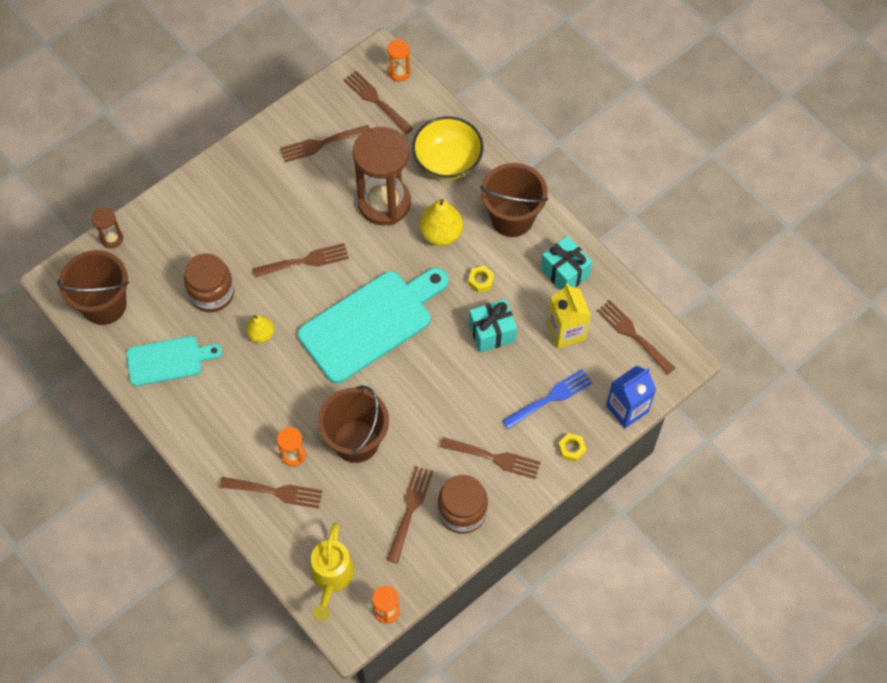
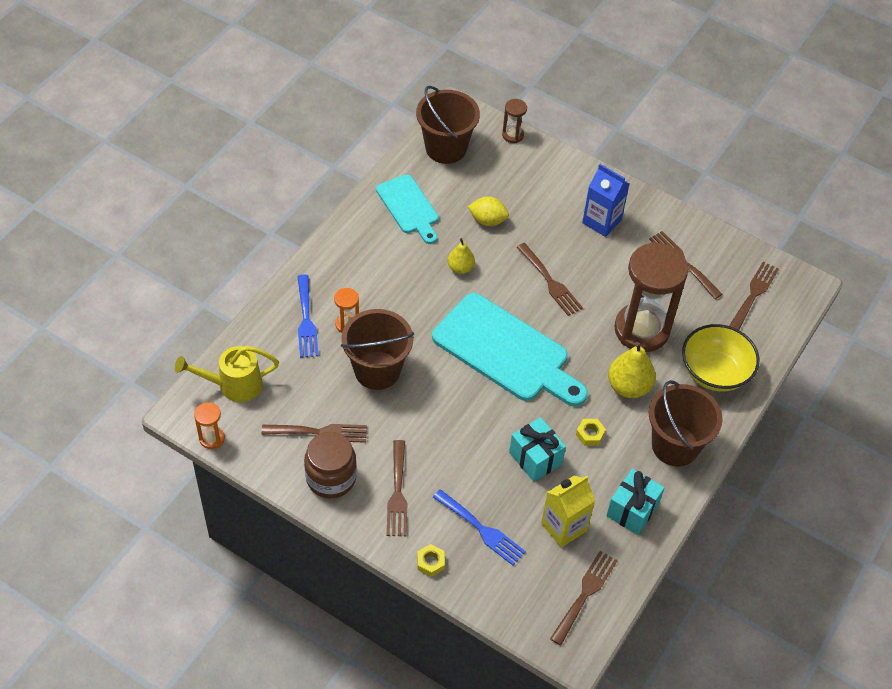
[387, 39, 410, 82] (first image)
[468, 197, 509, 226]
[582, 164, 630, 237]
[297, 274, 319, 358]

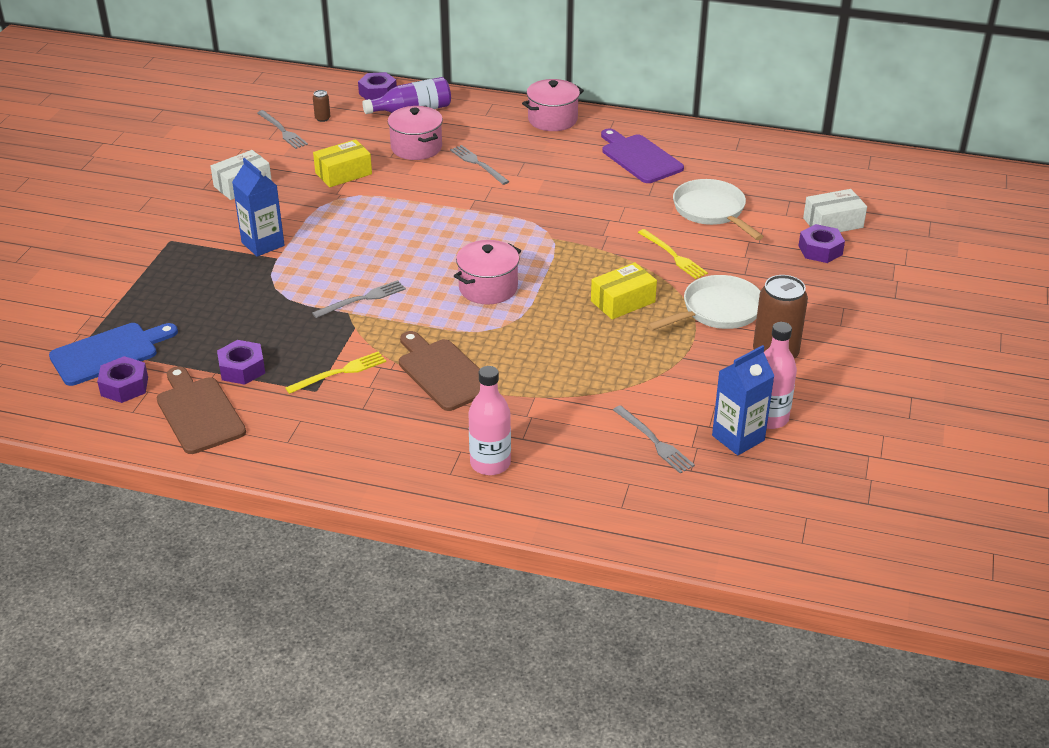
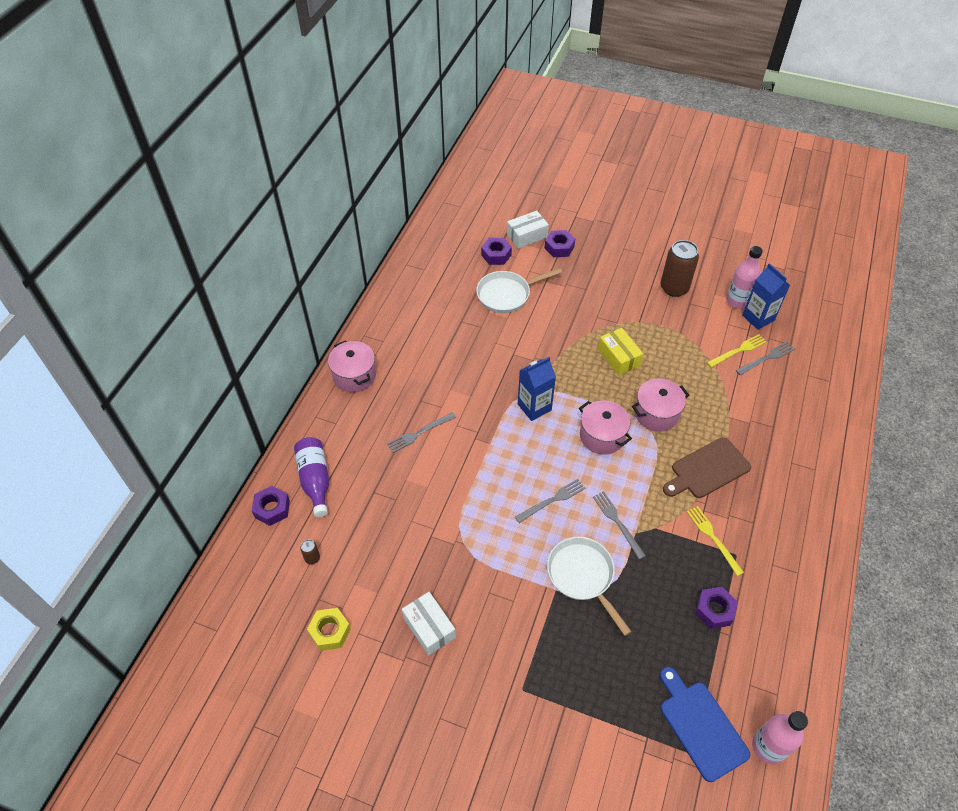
[632, 379, 689, 432]
[515, 479, 586, 523]
[601, 129, 684, 183] (first image)
[313, 139, 372, 187] (first image)
[518, 357, 556, 421]
[507, 211, 549, 249]
[707, 334, 767, 367]
[547, 537, 632, 636]
[481, 238, 512, 265]
[157, 366, 246, 454] (first image)
[752, 711, 808, 764]
[307, 608, 351, 651]

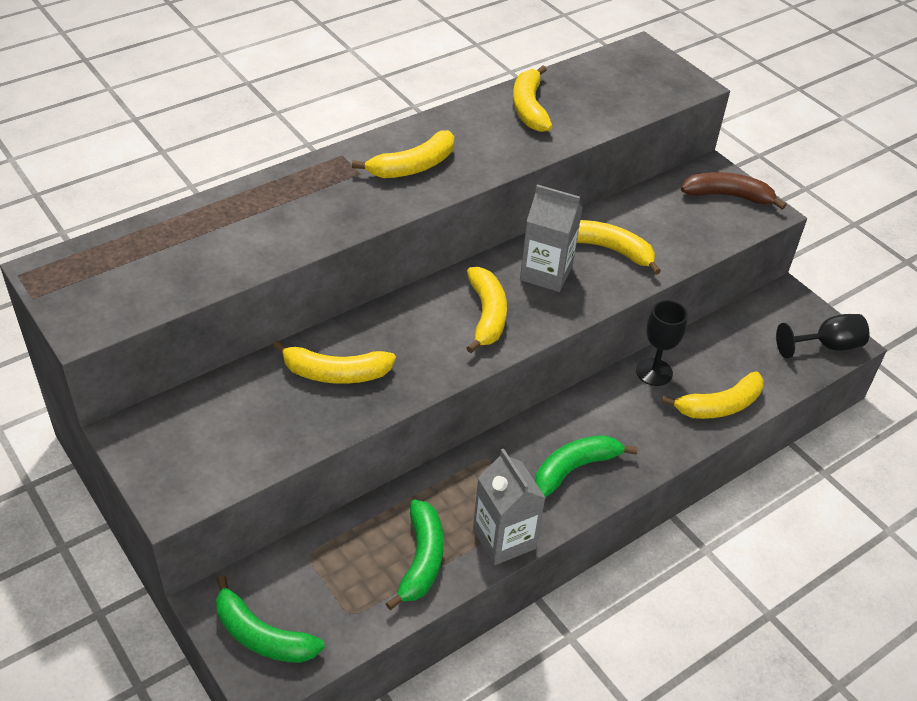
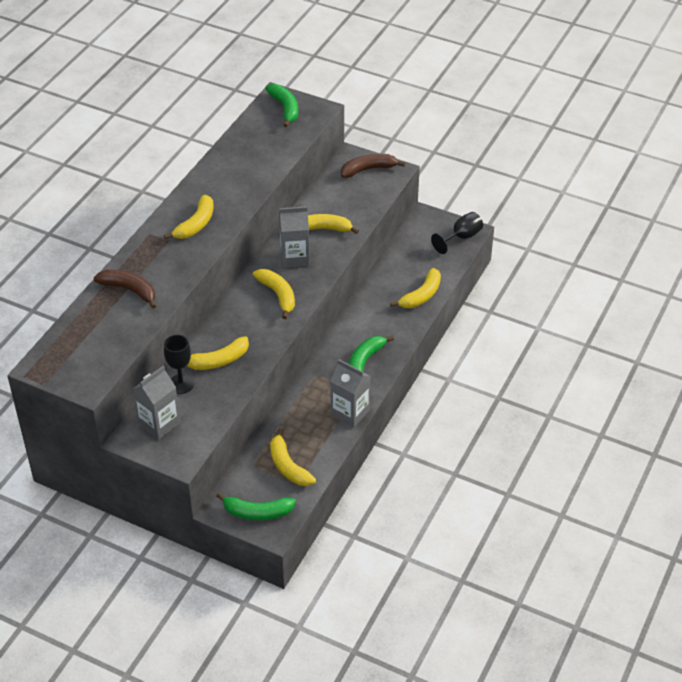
[270, 428, 316, 486]
[164, 335, 194, 394]
[265, 84, 298, 127]
[93, 270, 156, 309]
[133, 366, 180, 440]

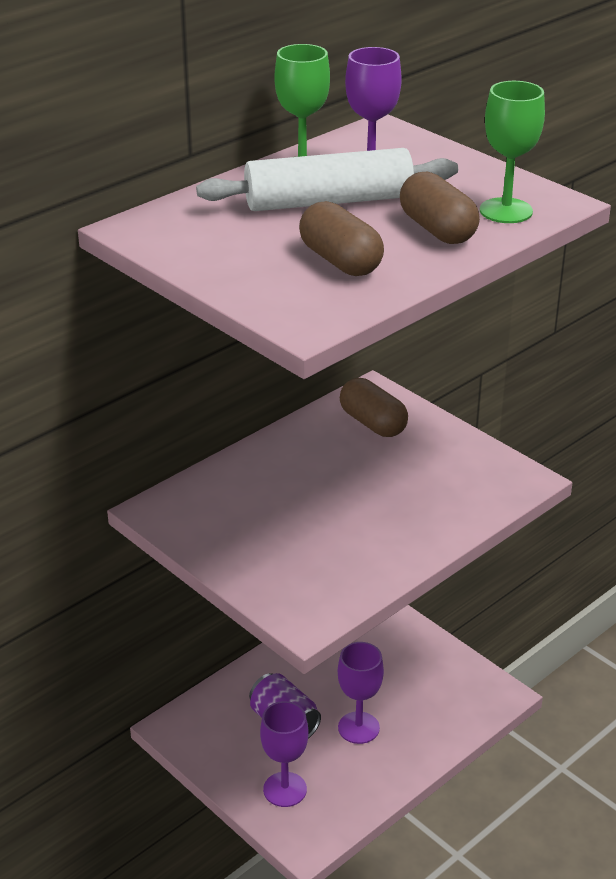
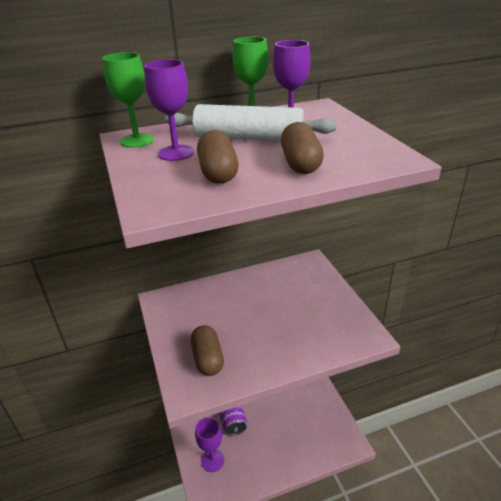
[103, 52, 154, 148]
[191, 325, 224, 376]
[144, 59, 194, 161]

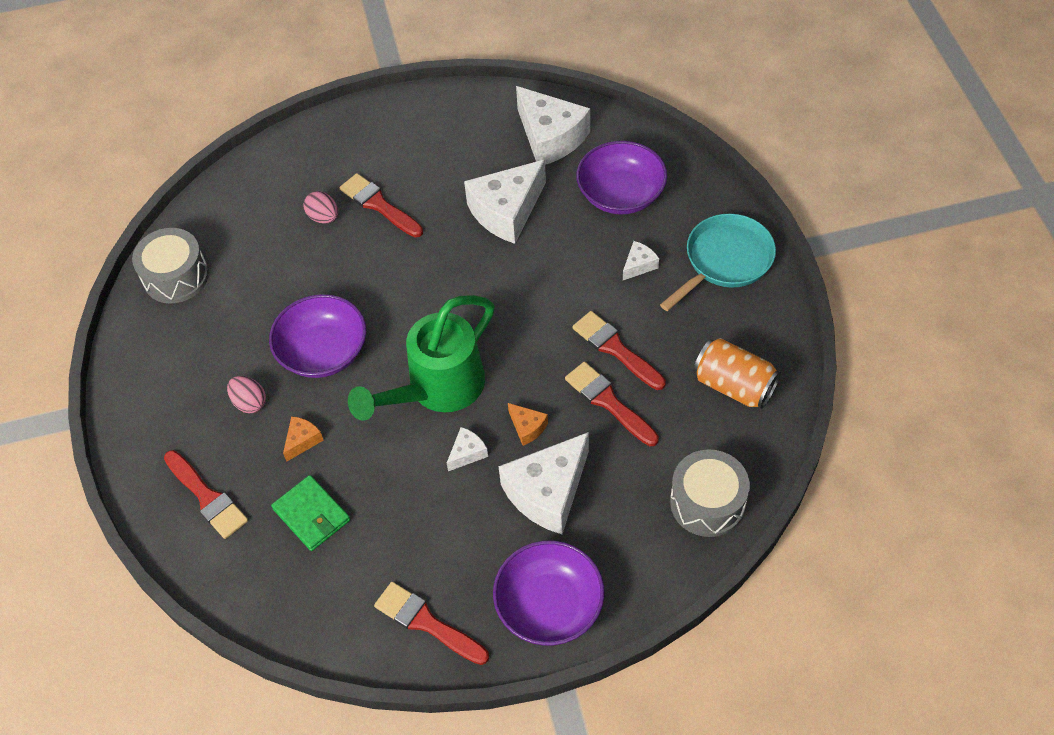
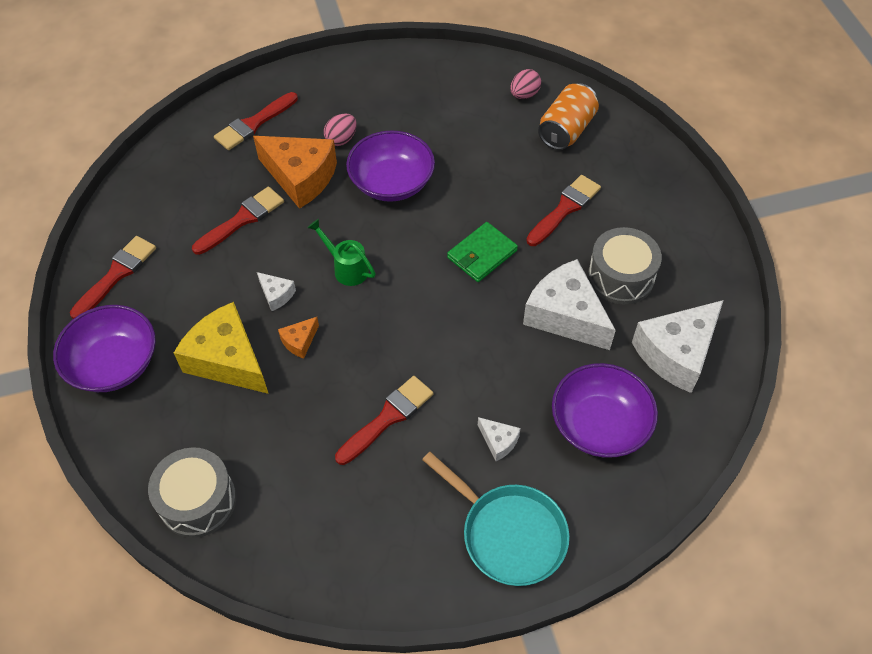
[510, 69, 541, 99]
[588, 227, 662, 304]
[307, 219, 376, 286]
[538, 83, 599, 150]
[192, 187, 284, 255]
[253, 136, 337, 209]
[174, 302, 269, 394]
[447, 222, 518, 282]

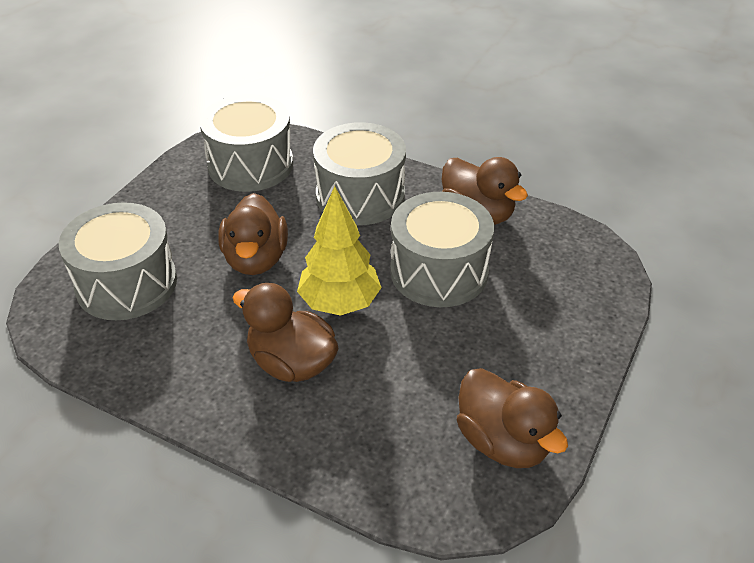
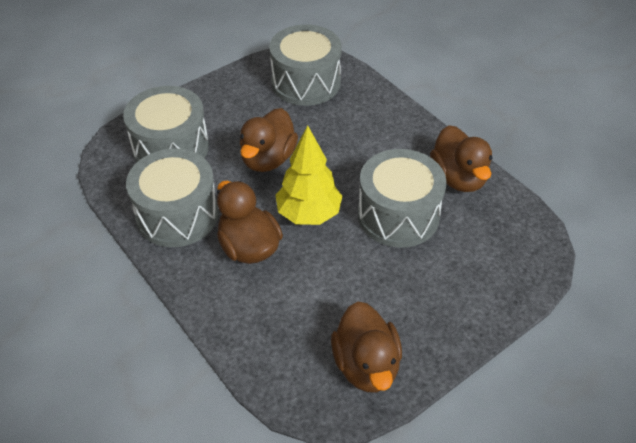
[126, 149, 219, 247]

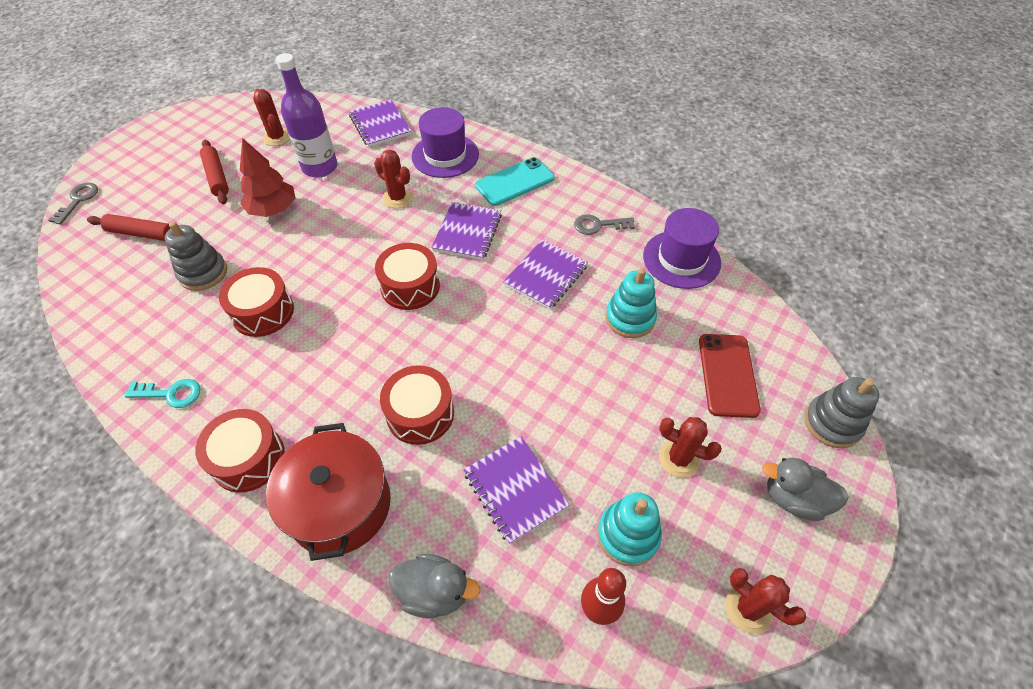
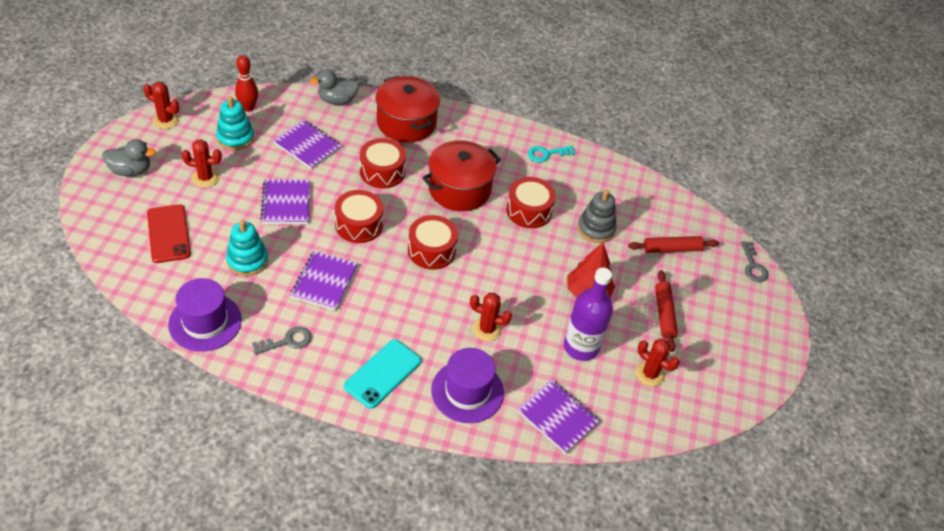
[655, 270, 678, 352]
[260, 180, 310, 224]
[804, 377, 879, 448] (first image)
[335, 190, 383, 243]
[422, 140, 501, 211]

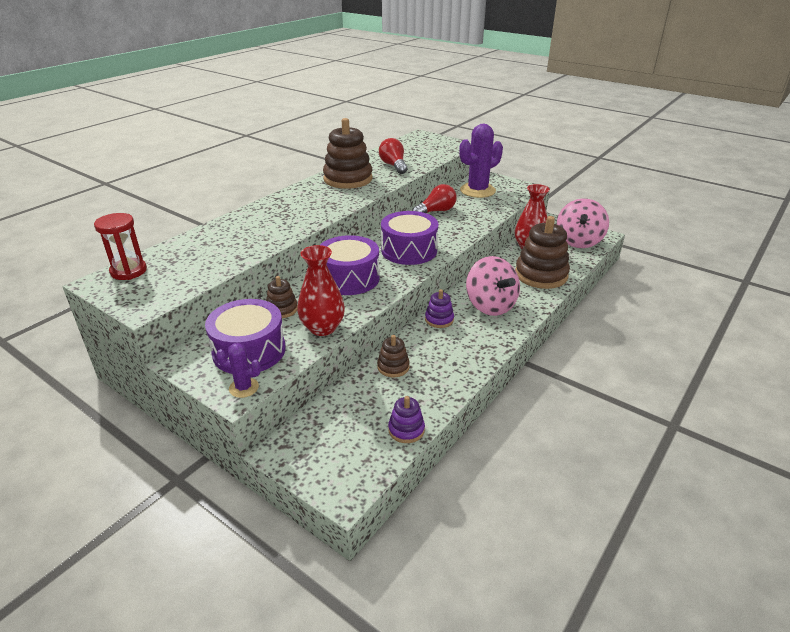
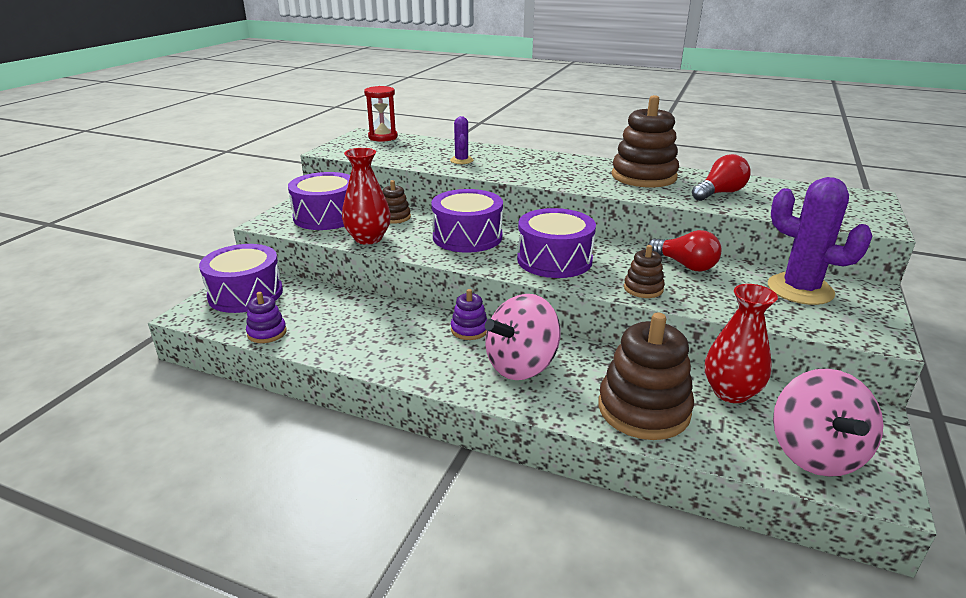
[773, 369, 883, 477]
[624, 245, 665, 298]
[450, 116, 474, 164]
[199, 244, 283, 313]

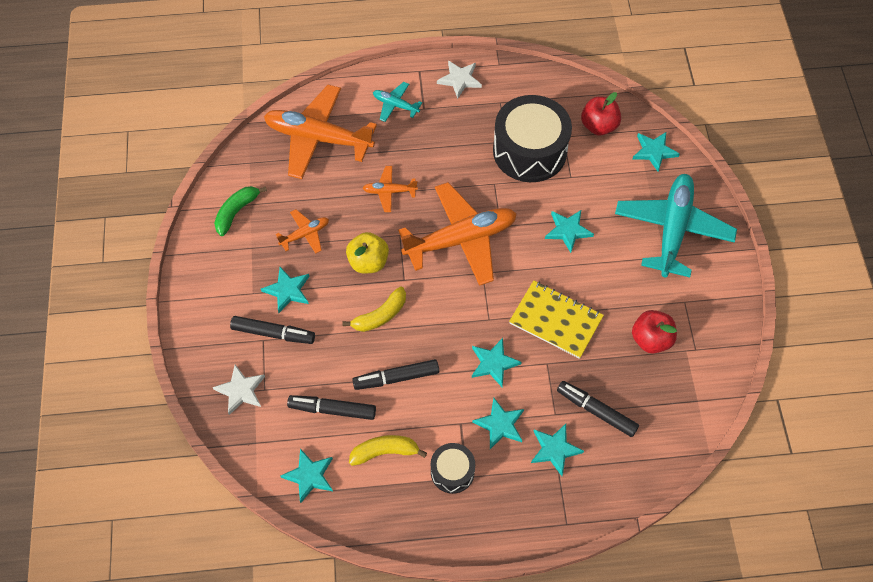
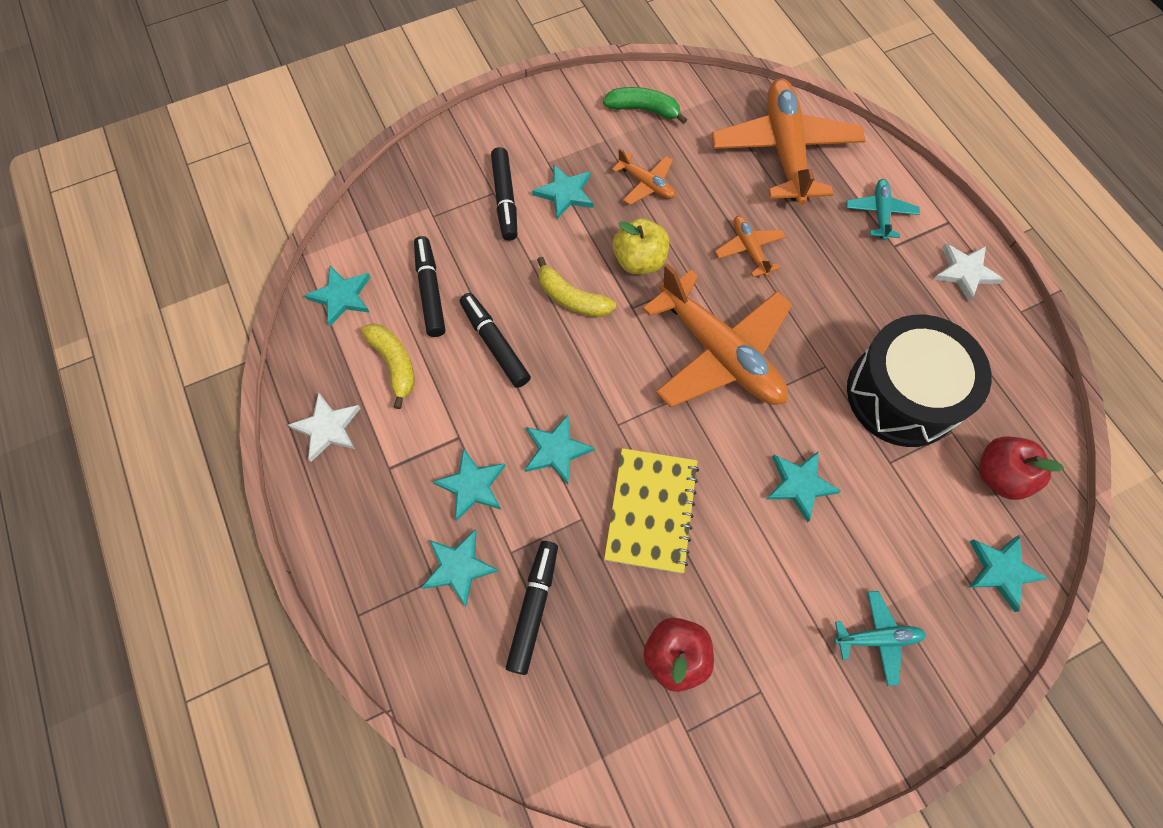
[834, 591, 926, 686]
[288, 392, 361, 462]
[431, 443, 475, 494] (first image)

